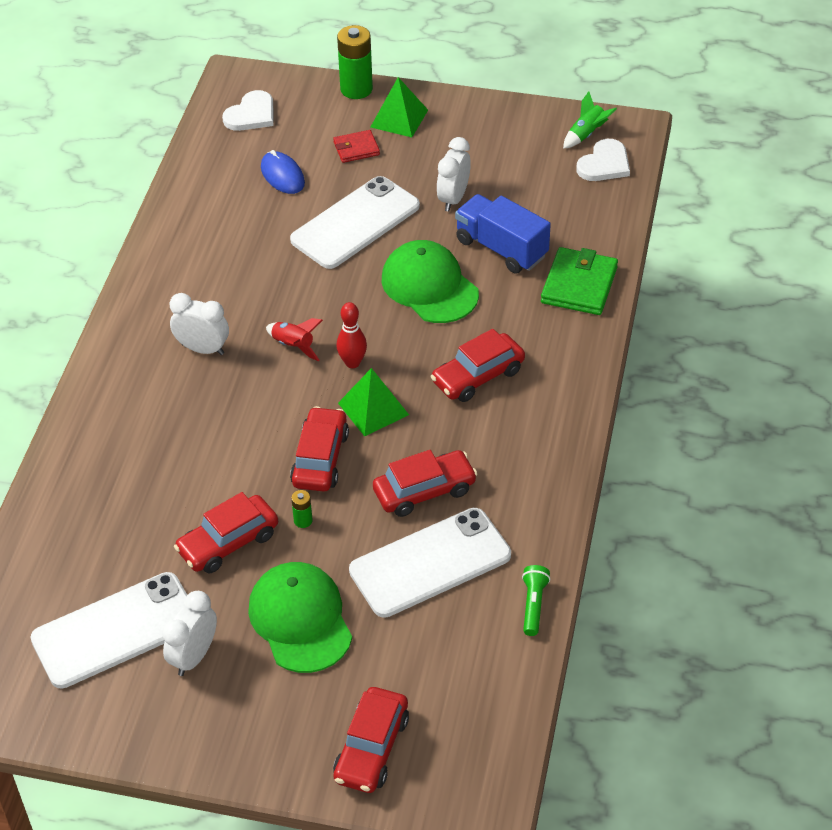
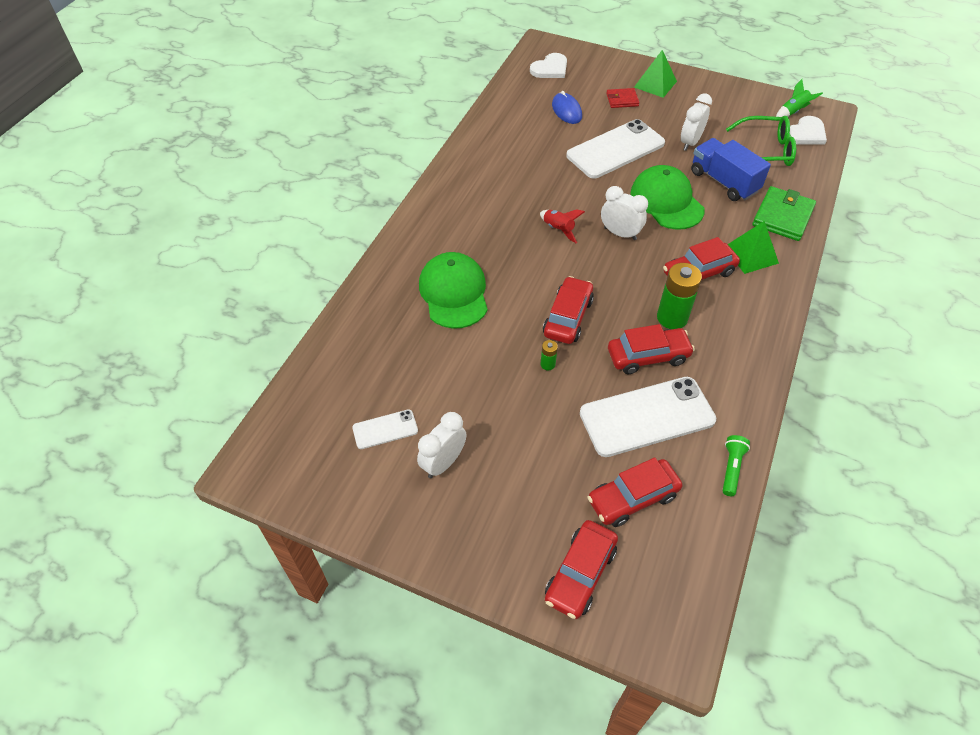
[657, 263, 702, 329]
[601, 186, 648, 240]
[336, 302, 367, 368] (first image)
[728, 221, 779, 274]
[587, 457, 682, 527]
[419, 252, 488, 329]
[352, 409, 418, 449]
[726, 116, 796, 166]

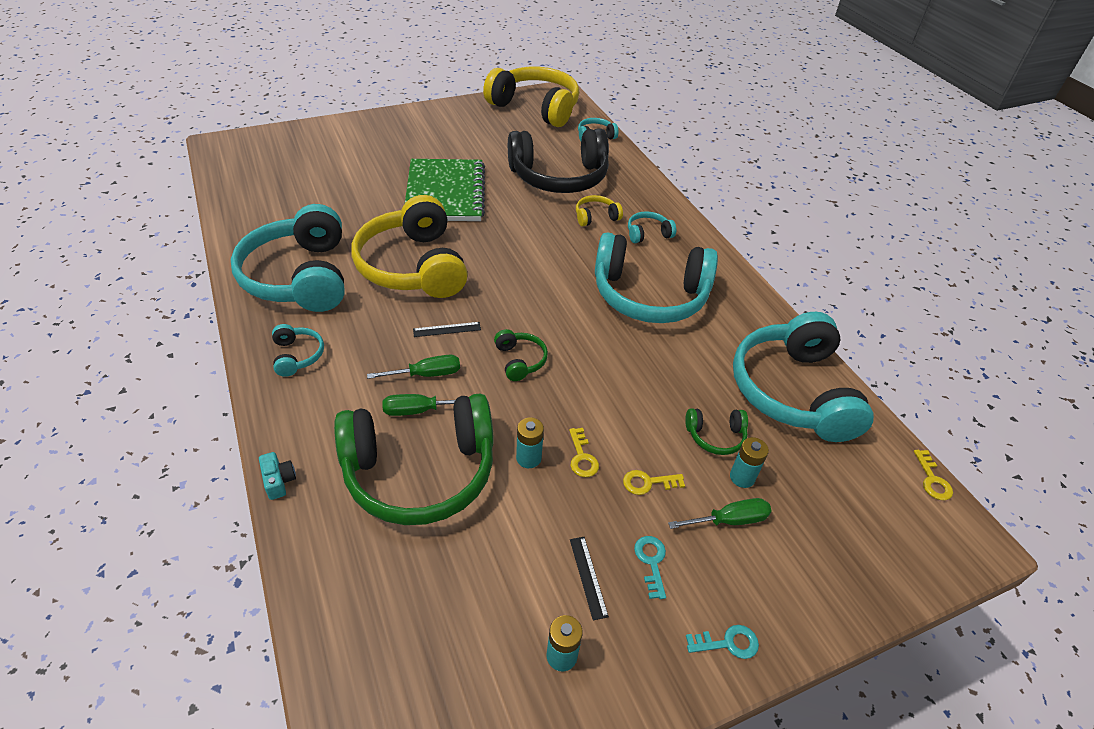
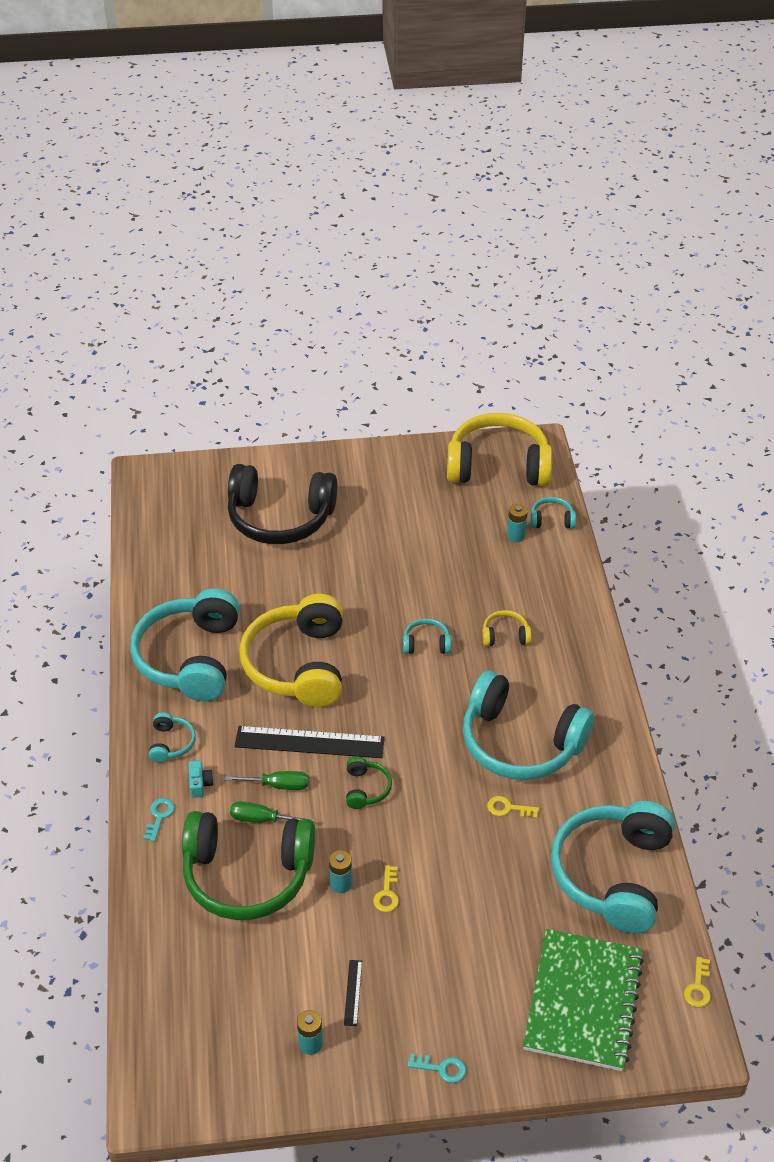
[447, 413, 552, 486]
[228, 464, 337, 544]
[523, 929, 644, 1071]
[403, 618, 451, 654]
[235, 726, 385, 758]
[685, 409, 748, 455] (first image)
[507, 504, 528, 542]
[189, 760, 214, 798]
[487, 796, 539, 818]
[668, 498, 771, 529] (first image)
[143, 798, 175, 842]

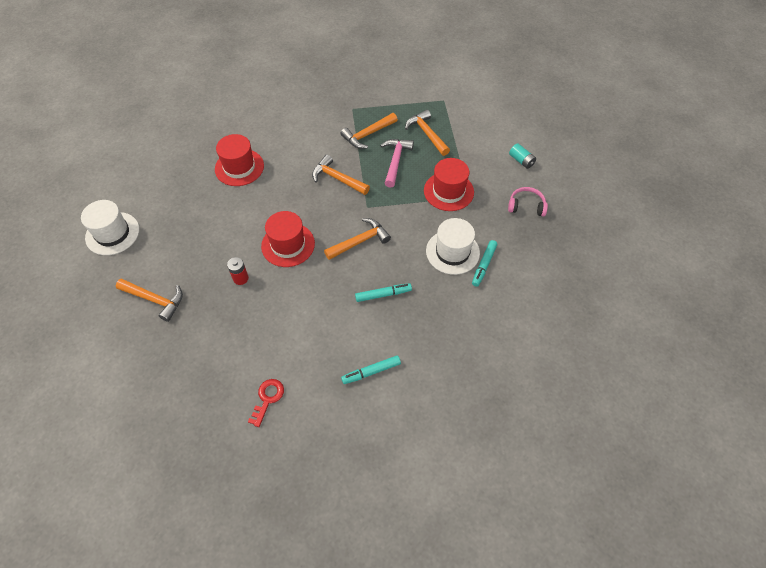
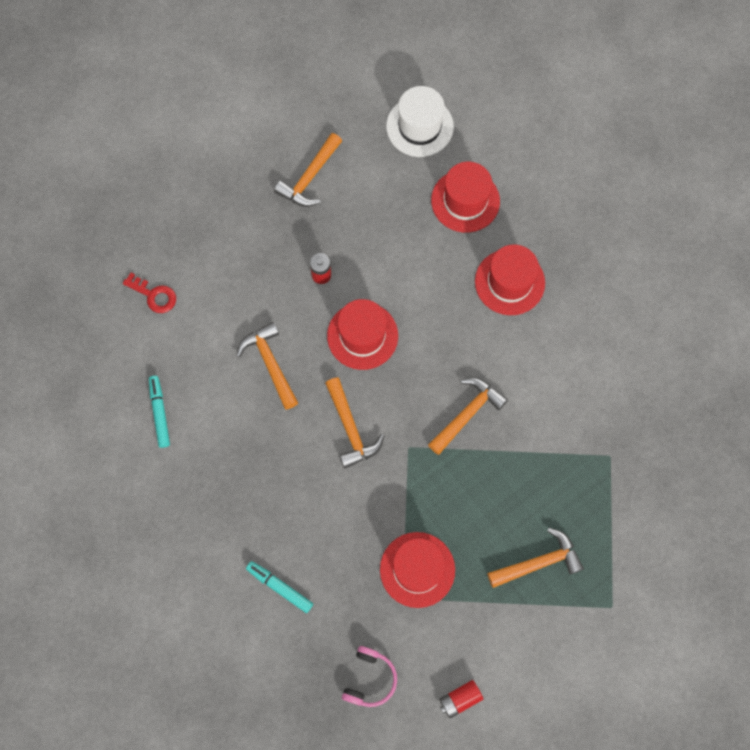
[236, 322, 298, 410]
[380, 139, 414, 188] (first image)
[439, 680, 483, 718]
[426, 218, 480, 275] (first image)
[355, 283, 412, 302] (first image)
[431, 162, 500, 233]

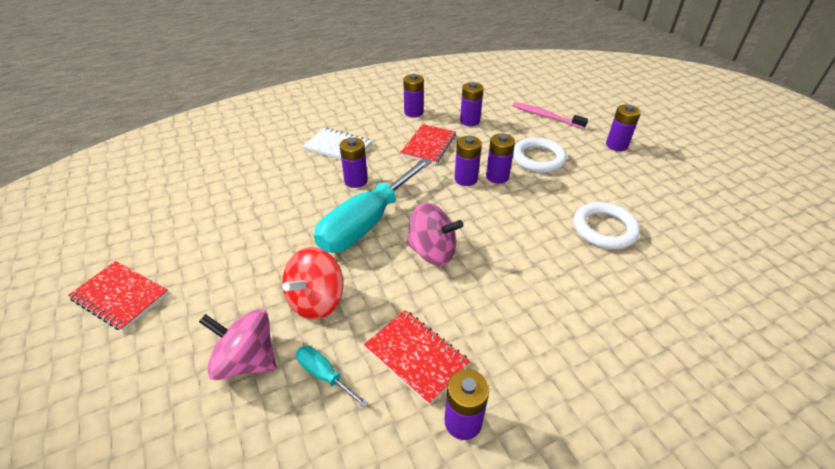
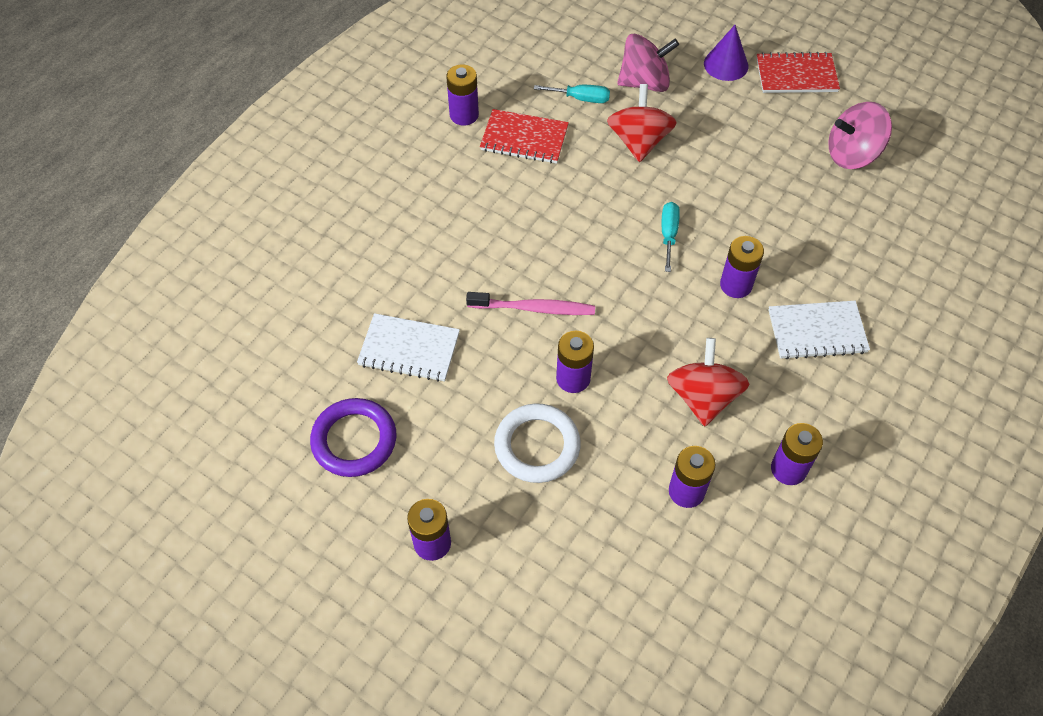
[466, 292, 595, 315]
[667, 338, 749, 426]
[454, 136, 482, 186] (first image)
[662, 202, 680, 272]
[357, 313, 460, 382]
[828, 102, 892, 169]
[704, 25, 748, 81]
[310, 398, 396, 477]

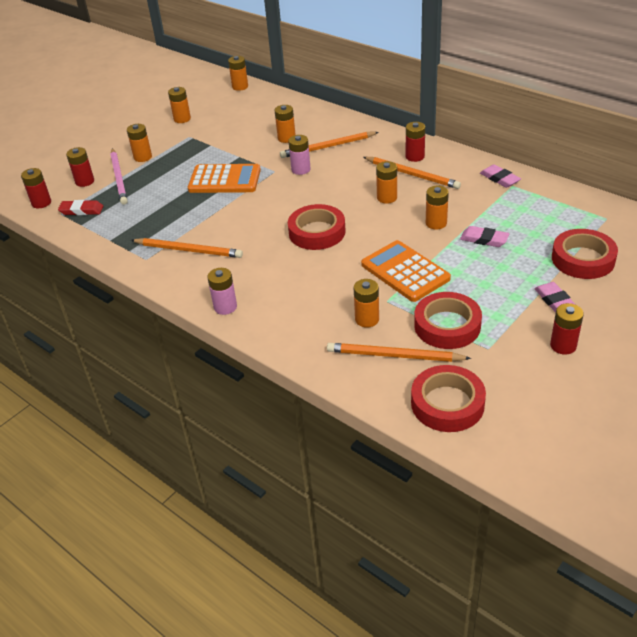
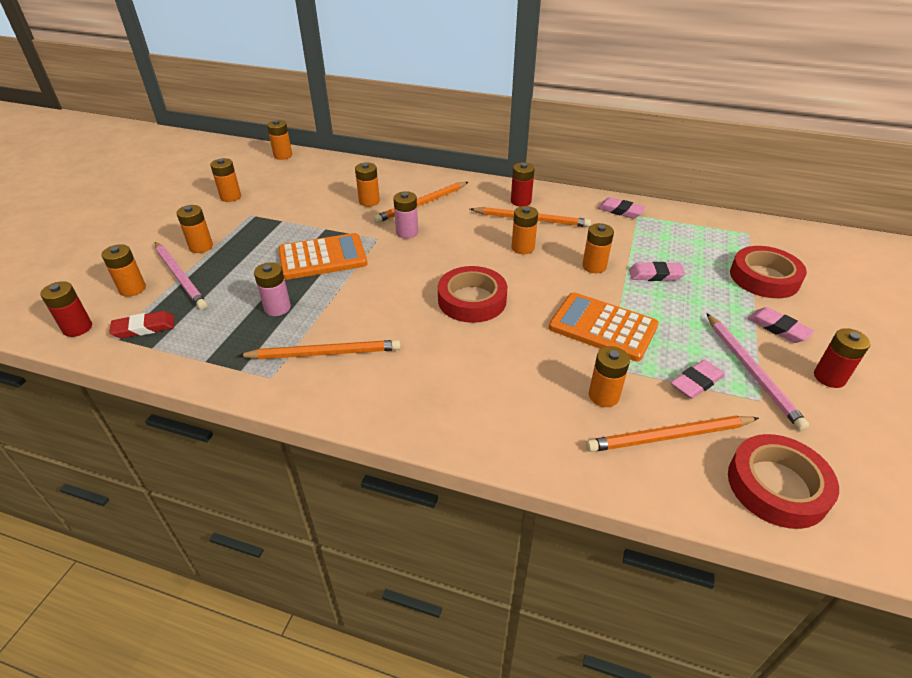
[101, 244, 146, 297]
[254, 262, 291, 316]
[671, 359, 725, 399]
[707, 314, 809, 431]

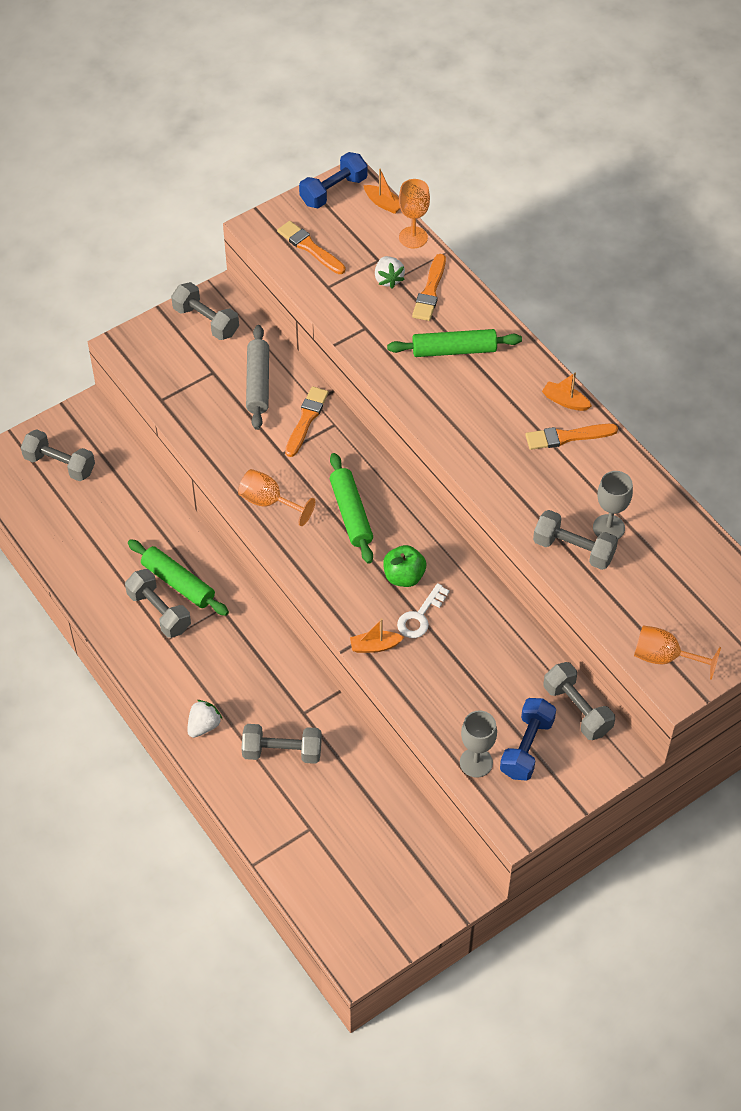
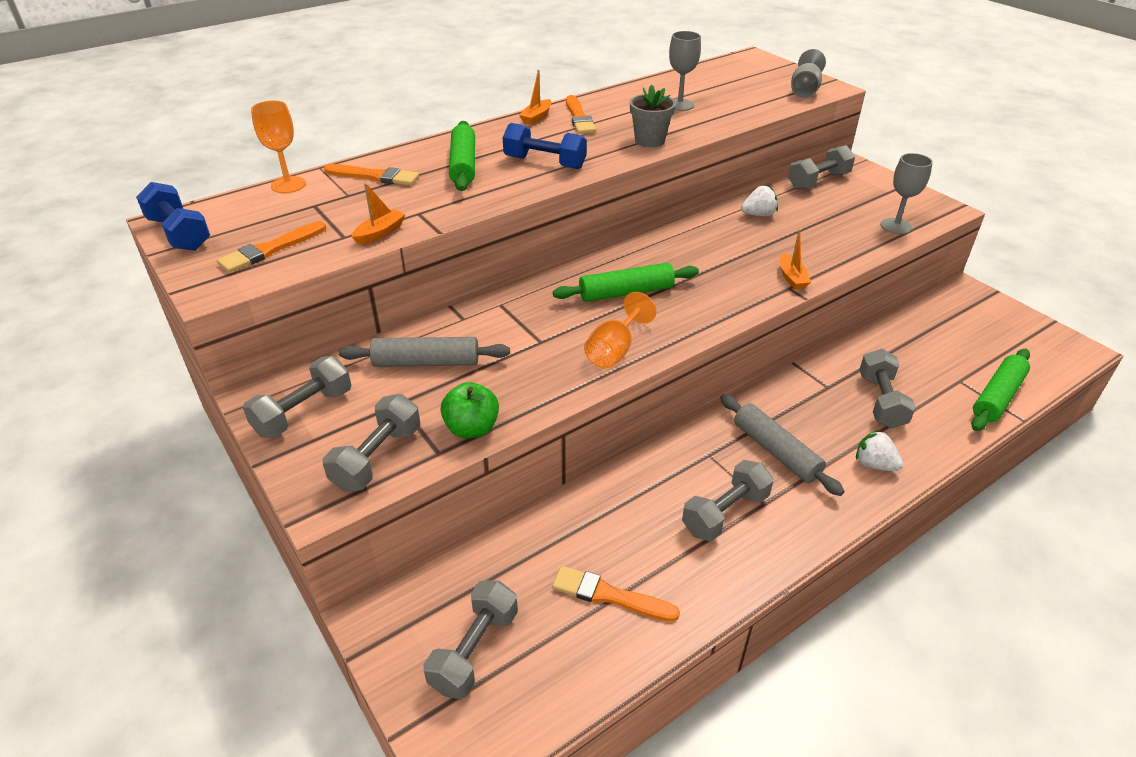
[352, 183, 406, 245]
[741, 186, 778, 216]
[552, 566, 680, 622]
[323, 394, 420, 492]
[971, 349, 1030, 431]
[441, 382, 499, 438]
[397, 583, 450, 638] (first image)
[791, 49, 826, 98]
[503, 123, 587, 169]
[630, 84, 676, 148]
[720, 394, 845, 496]

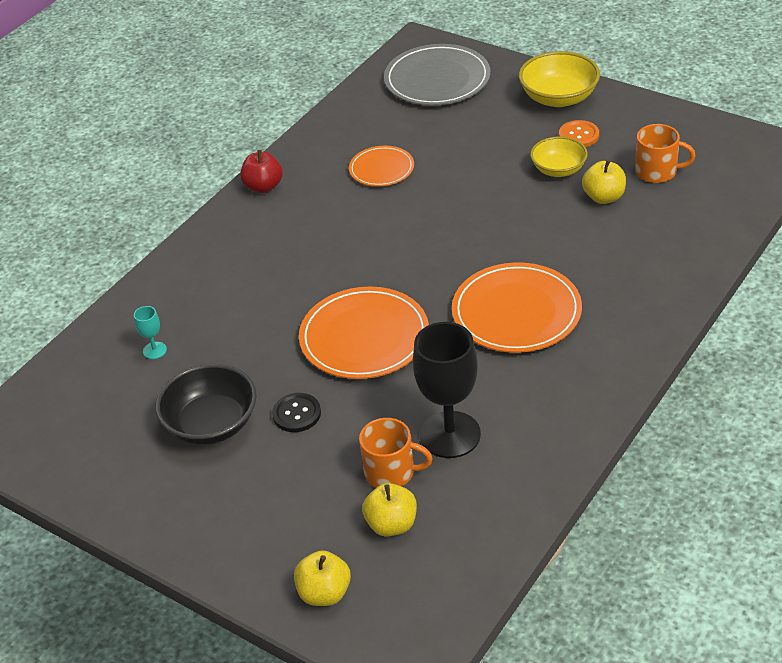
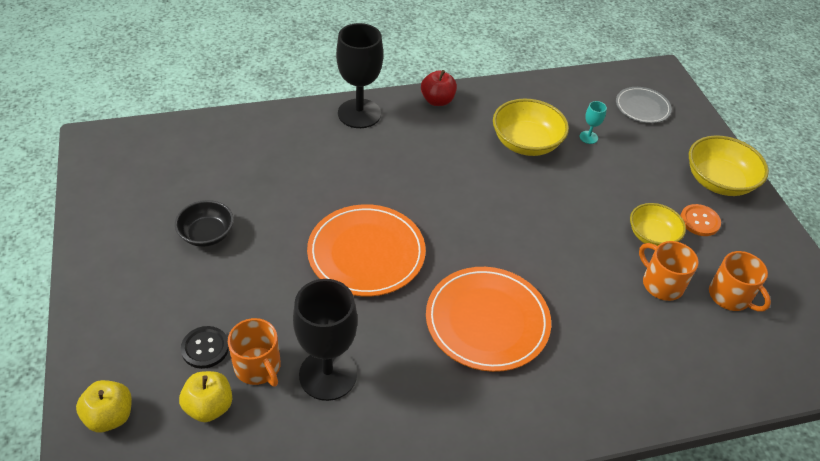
[616, 87, 672, 123]
[493, 98, 569, 156]
[639, 241, 699, 301]
[579, 101, 607, 144]
[175, 200, 234, 247]
[181, 326, 229, 369]
[336, 23, 383, 128]

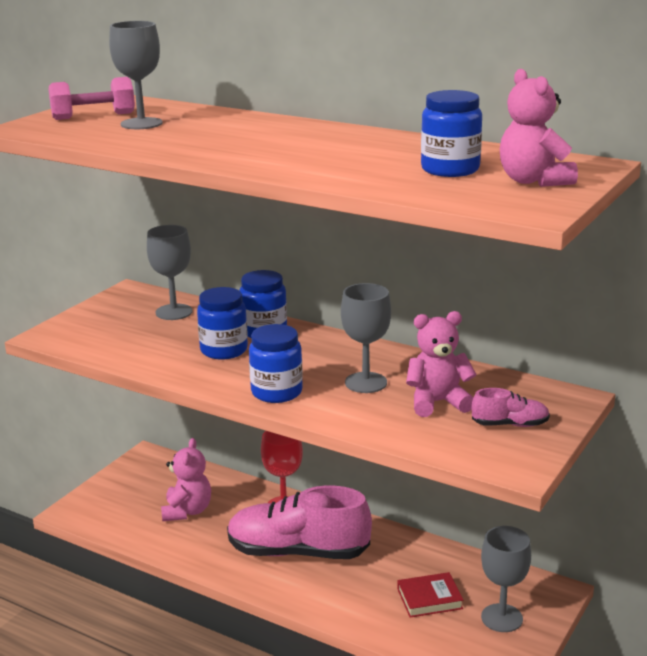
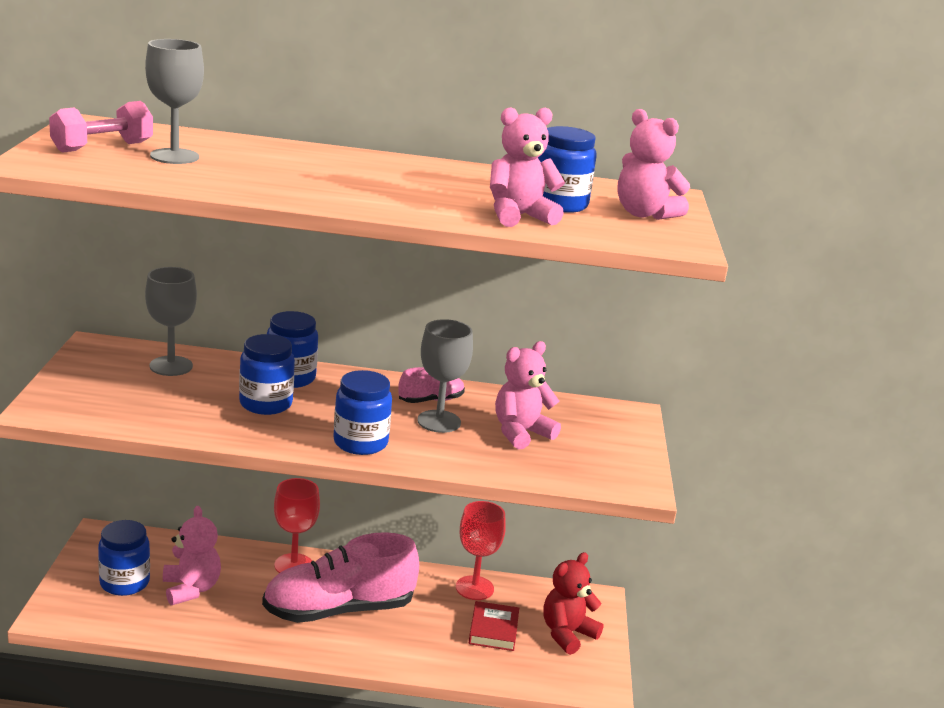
[398, 367, 465, 403]
[544, 552, 604, 655]
[469, 601, 519, 651]
[490, 107, 565, 227]
[456, 501, 506, 600]
[98, 520, 150, 596]

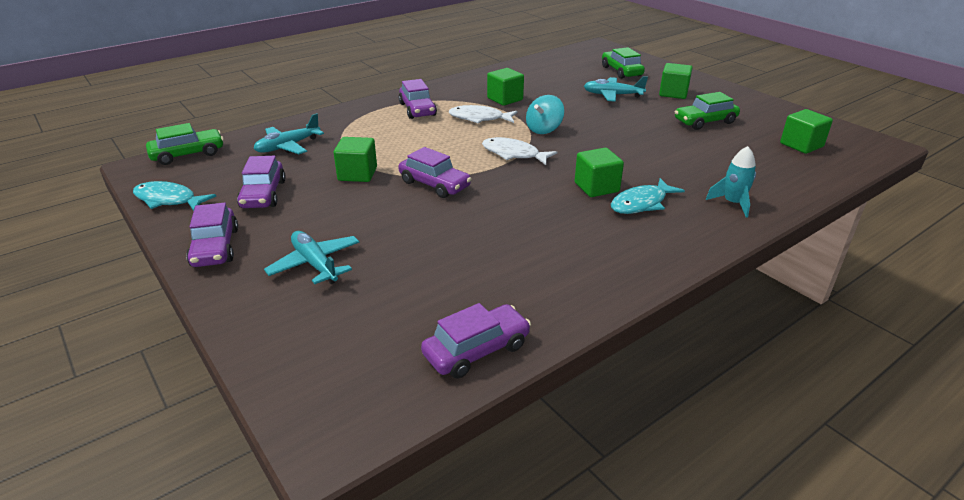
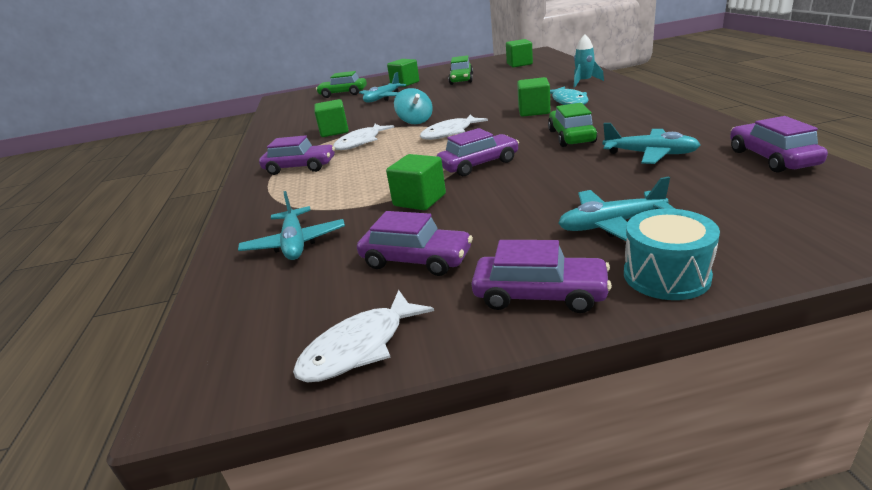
[548, 103, 598, 147]
[293, 290, 434, 382]
[603, 123, 700, 164]
[624, 209, 720, 300]

